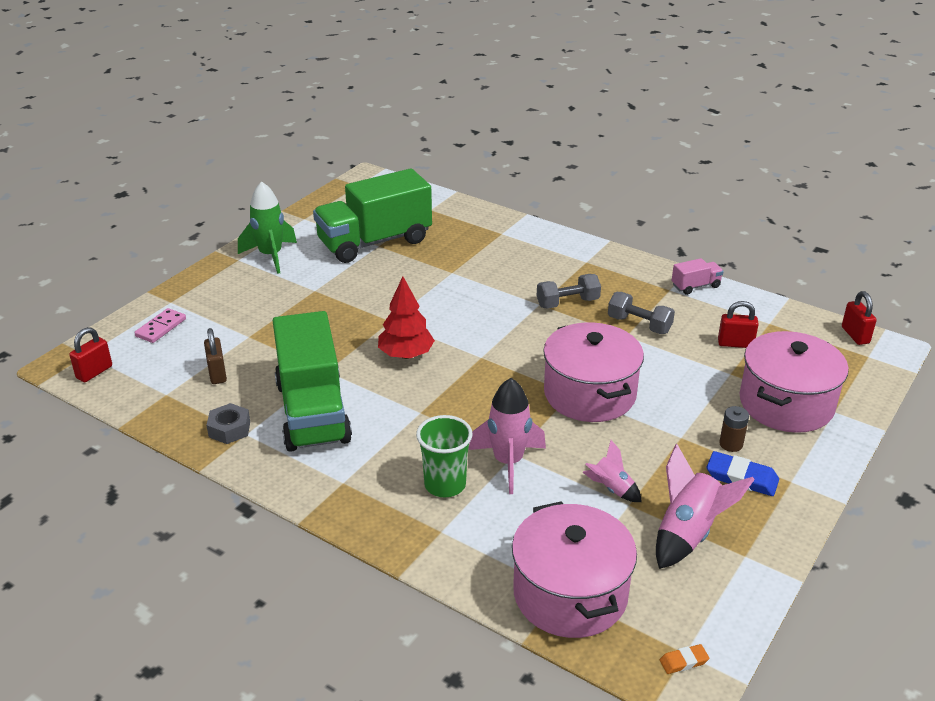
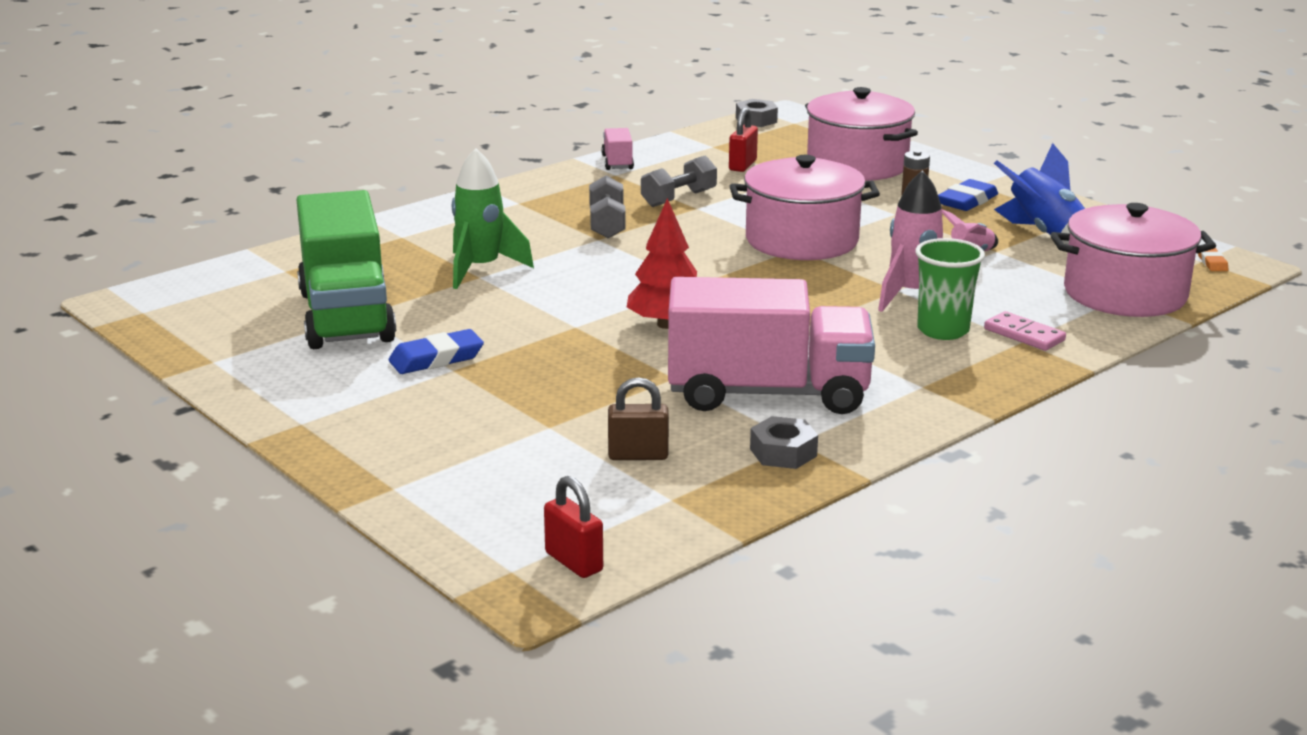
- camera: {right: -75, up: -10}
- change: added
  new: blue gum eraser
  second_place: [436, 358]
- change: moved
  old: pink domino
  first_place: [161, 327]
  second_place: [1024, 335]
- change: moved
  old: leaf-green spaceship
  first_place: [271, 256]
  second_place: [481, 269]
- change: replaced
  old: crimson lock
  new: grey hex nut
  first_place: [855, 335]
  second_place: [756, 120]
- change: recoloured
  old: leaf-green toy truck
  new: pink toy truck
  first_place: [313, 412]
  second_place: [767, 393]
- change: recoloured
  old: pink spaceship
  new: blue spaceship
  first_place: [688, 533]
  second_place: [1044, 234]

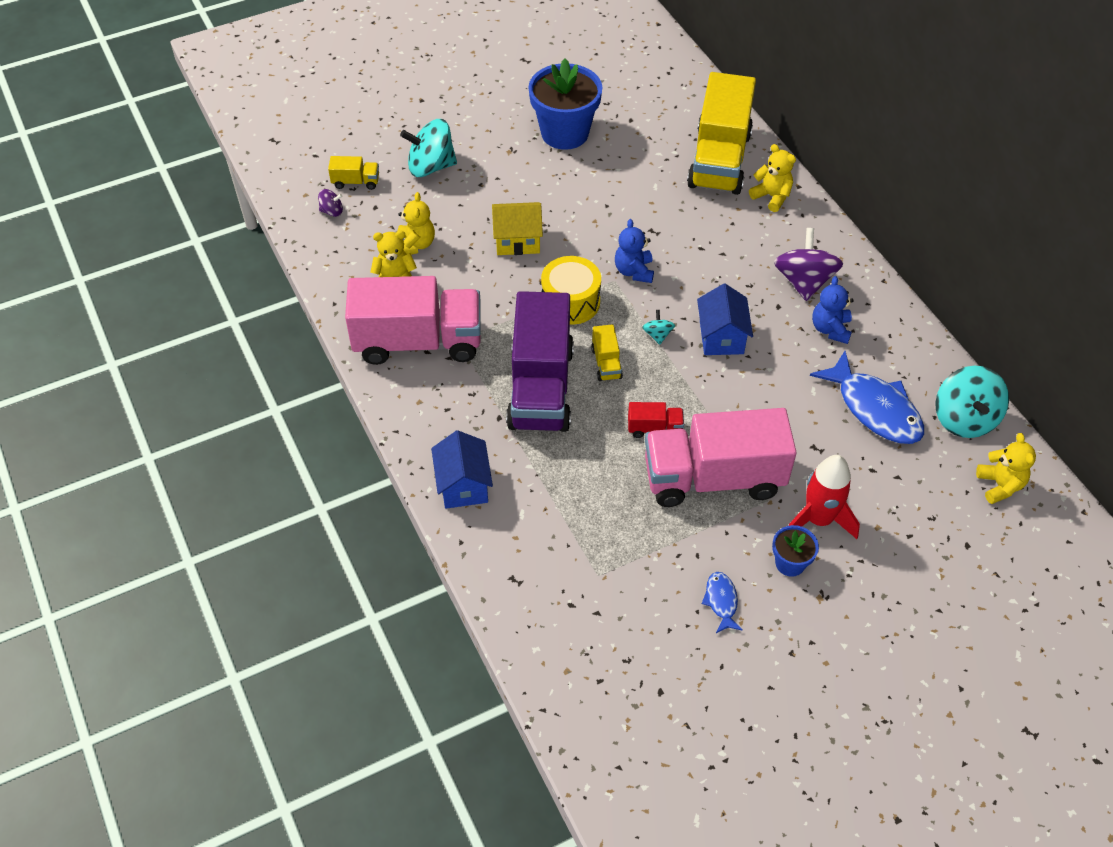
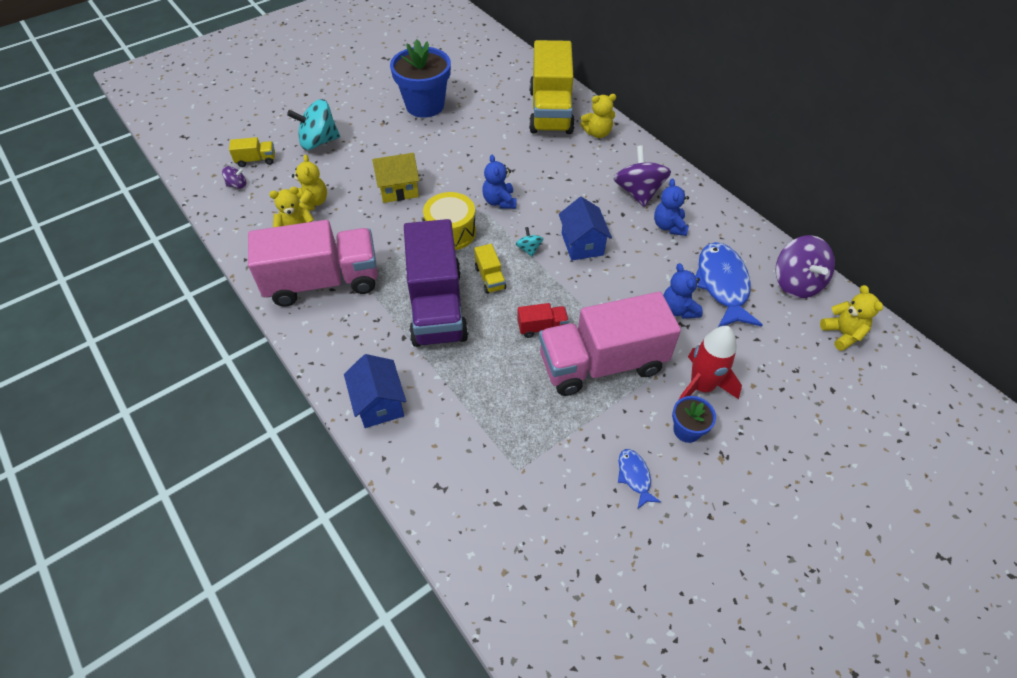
- camera: {right: -10, up: 0}
- change: added
  new: blue teddy
  second_place: [678, 309]
- change: recoloured
  old: aqua whirligig
  new: violet whirligig
  first_place: [964, 418]
  second_place: [796, 283]
- change: turned
  old: bright yellow teddy
  first_place: [772, 197]
  second_place: [597, 133]
  degrees: 135
- change: turned
  old: blue fish figure
  first_place: [875, 408]
  second_place: [722, 285]
  degrees: -135

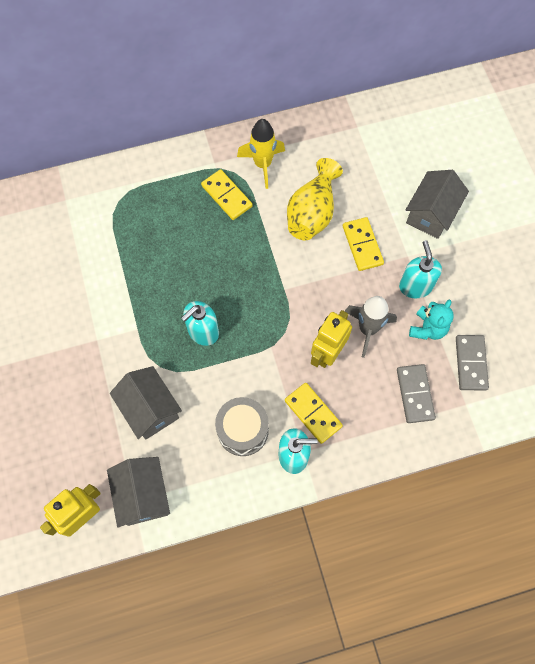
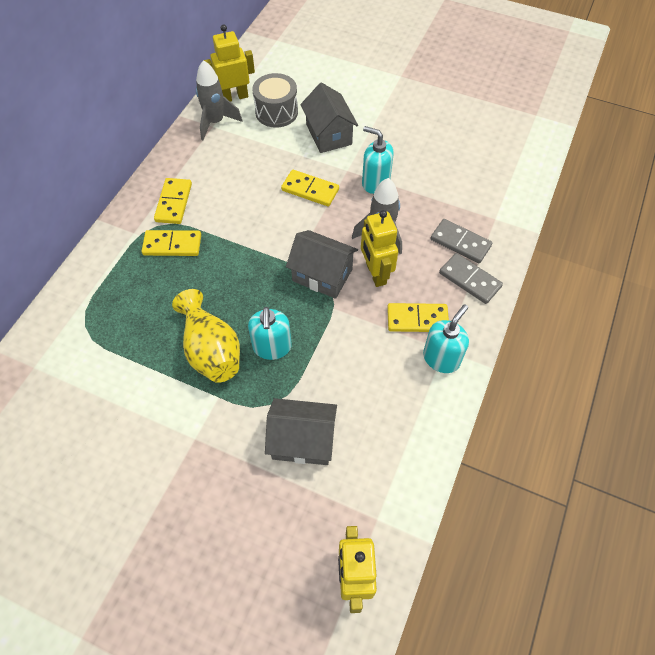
- camera: {right: -50, up: -10}
- change: removed
  old: aqua teddy
  first_place: [427, 328]
- change: added
  new: grey spaceship
  second_place: [215, 122]
- change: added
  new: bright yellow toy robot
  second_place: [234, 97]
- change: moved
  old: grey house
  first_place: [143, 495]
  second_place: [322, 275]
- change: moved
  old: grey drum
  first_place: [243, 430]
  second_place: [276, 112]
- change: moved
  old: bright yellow tall vase
  first_place: [312, 213]
  second_place: [211, 350]
- change: moved
  old: grey domino
  first_place: [471, 363]
  second_place: [470, 280]
- change: replaced
  old: bright yellow spaceship
  new: bright yellow domino
  first_place: [262, 164]
  second_place: [174, 203]

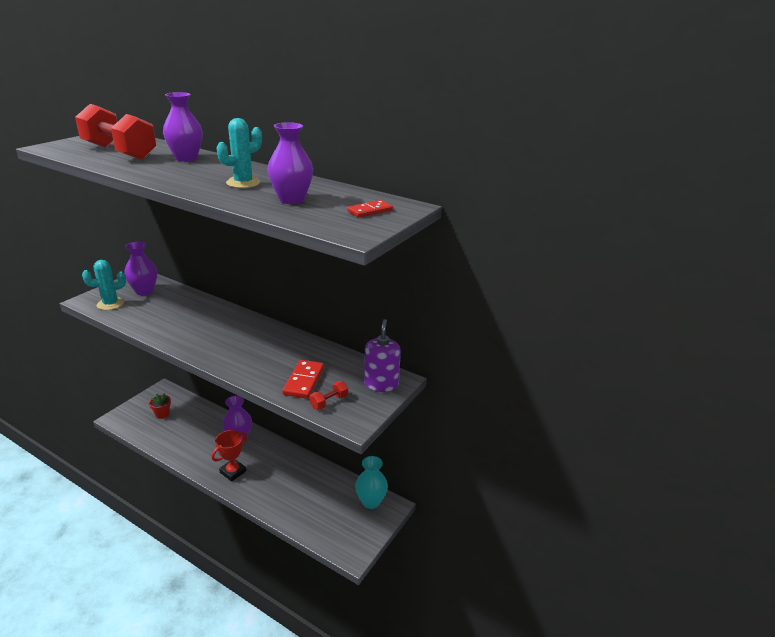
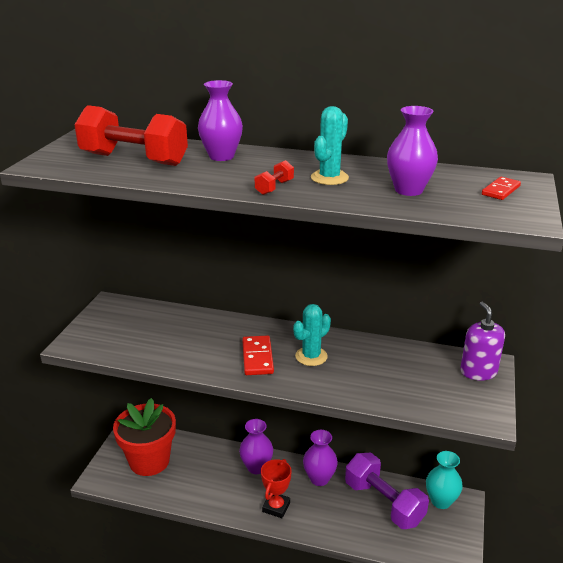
- camera: {right: -15, up: 0}
- change: added
  new: violet free weight
  second_place: [384, 503]
- change: moved
  old: aqua saguaro cactus
  first_place: [110, 304]
  second_place: [311, 356]
- change: moved
  old: violet tall vase
  first_place: [144, 291]
  second_place: [319, 478]
- change: moved
  old: crimson domino
  first_place: [304, 381]
  second_place: [257, 357]
- change: moved
  old: crimson free weight
  first_place: [329, 402]
  second_place: [274, 187]
- change: resized
  old: crimson plant pot
  first_place: [162, 414]
  second_place: [149, 461]
  factor: 2.43

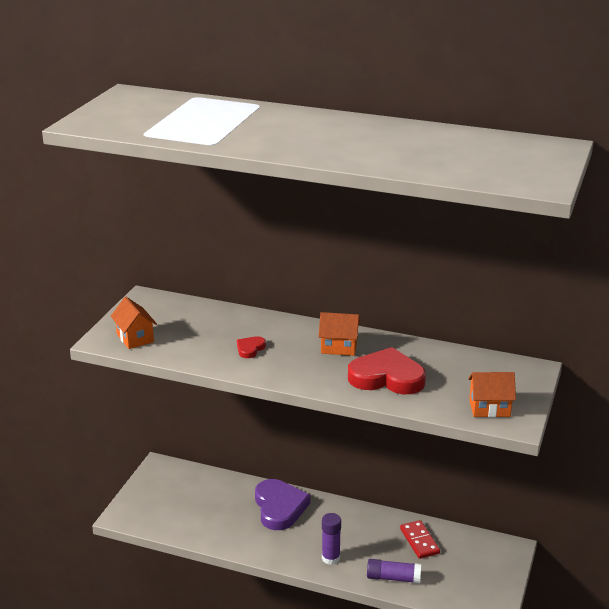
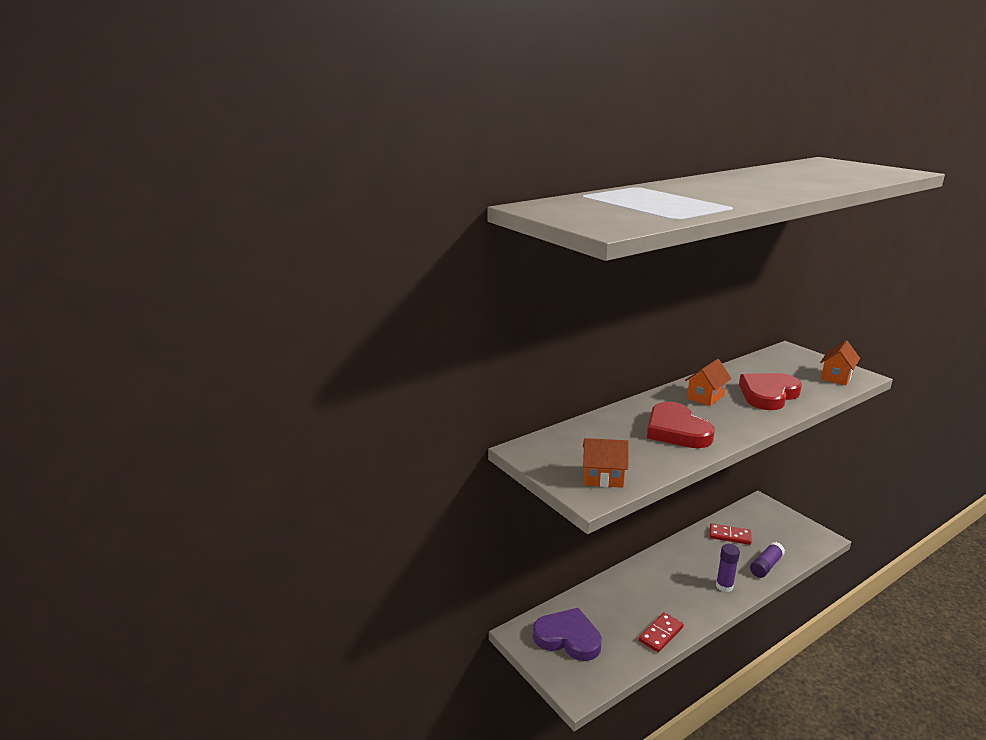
- camera: {right: -55, up: -5}
- change: added
  new: crimson domino
  second_place: [661, 634]
- change: moved
  old: violet heart shape
  first_place: [279, 507]
  second_place: [568, 638]
- change: resized
  old: crimson heart shape
  first_place: [250, 349]
  second_place: [676, 431]
  factor: 2.18

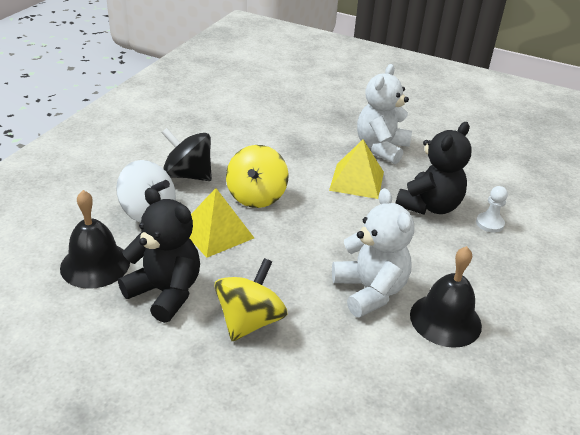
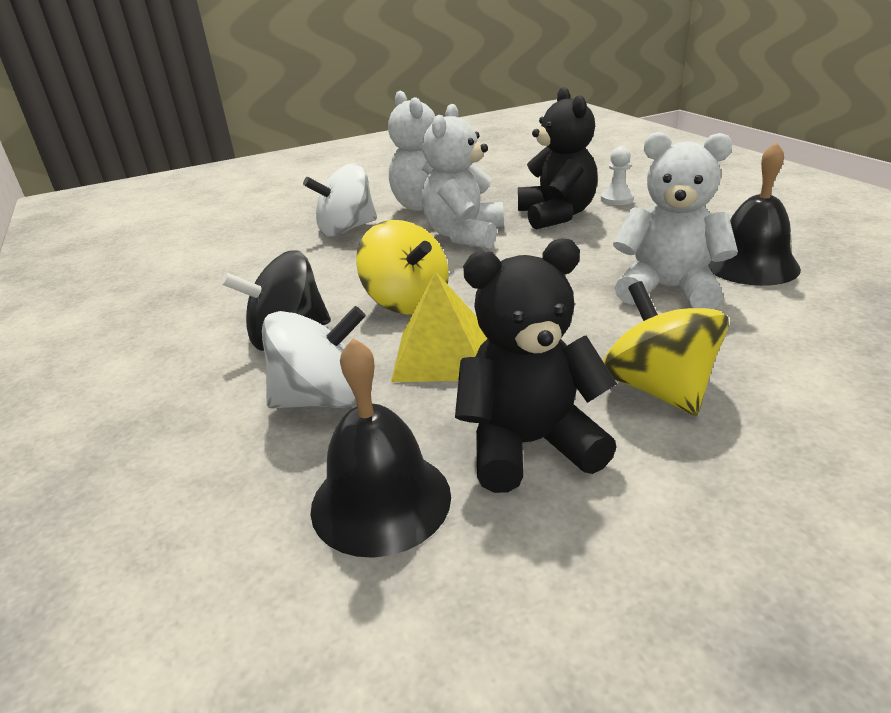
- camera: {right: -45, up: -5}
- change: added
  new: snow-white whirligig
  second_place: [346, 229]
- change: replaced
  old: bright yellow pyramid shape
  new: snow-white teddy
  first_place: [357, 180]
  second_place: [464, 235]

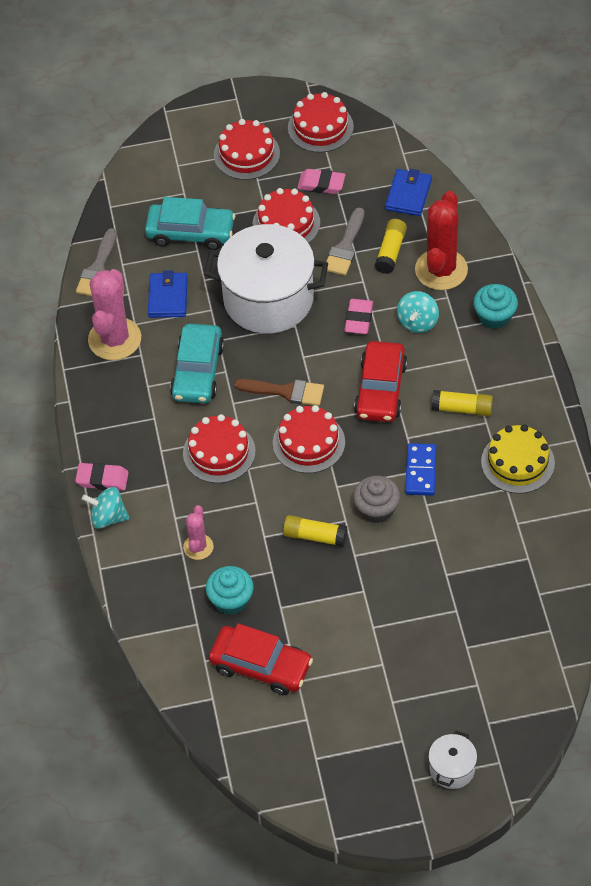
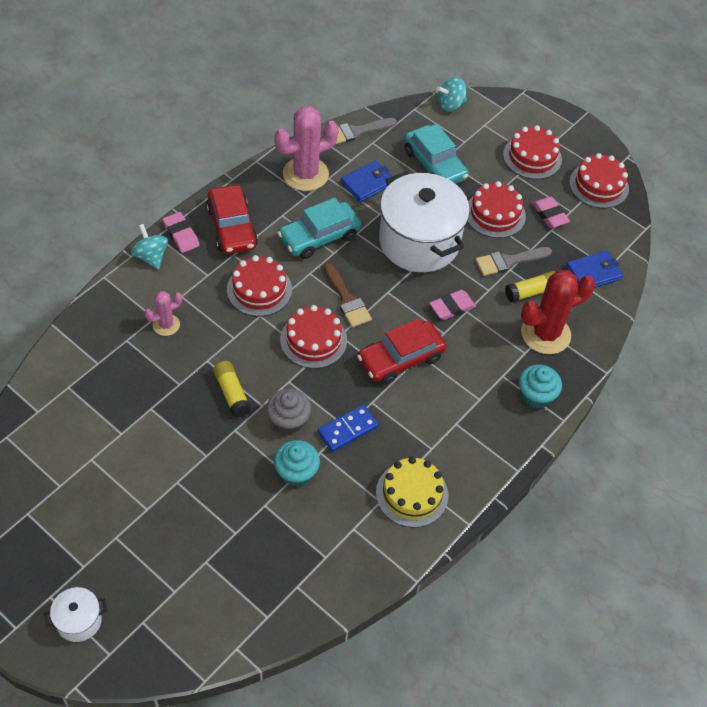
- camera: {right: 45, up: 0}
- change: removed
  old: bright yellow stick of glue
  first_place: [462, 409]
- change: moved
  old: aqua fairy cake
  first_place: [231, 600]
  second_place: [296, 472]
- change: moved
  old: crimson car
  first_place: [261, 666]
  second_place: [232, 227]
- change: moved
  old: aqua whirligig
  first_place: [417, 322]
  second_place: [450, 105]

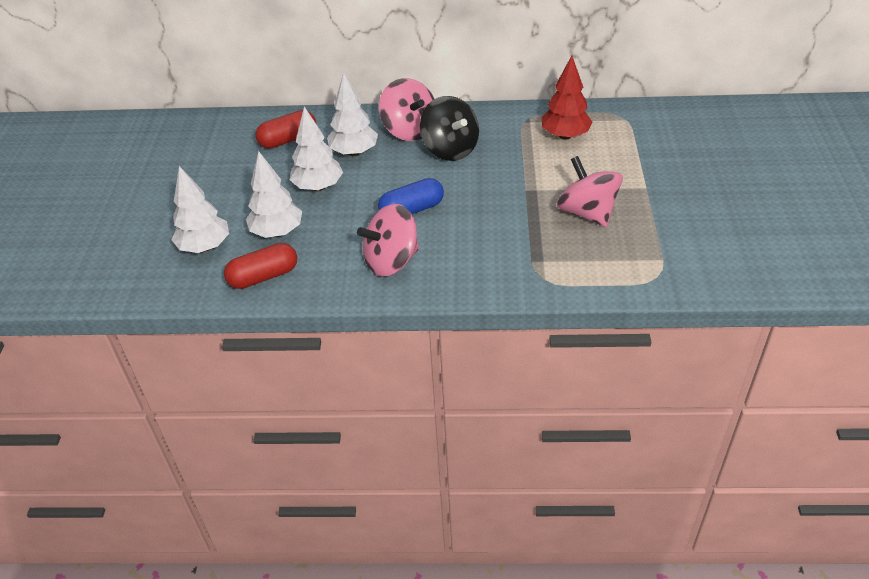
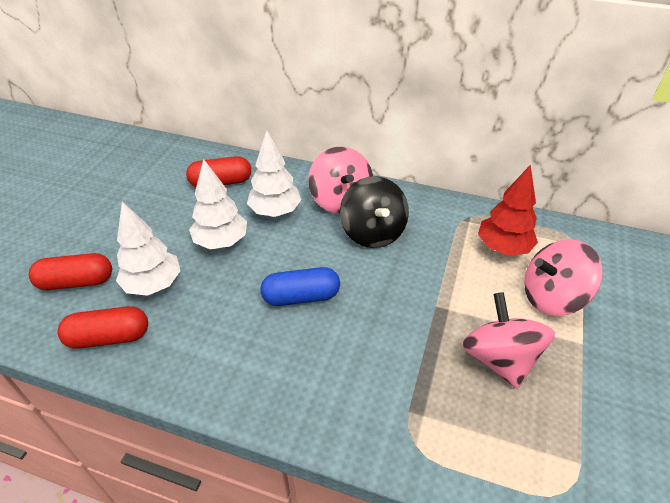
- camera: {right: 15, up: 0}
- change: moved
  old: pink whirligig
  first_place: [391, 261]
  second_place: [552, 297]
- change: replaced
  old: snow-white fir tree
  new: crimson pill shape
  first_place: [205, 247]
  second_place: [76, 282]

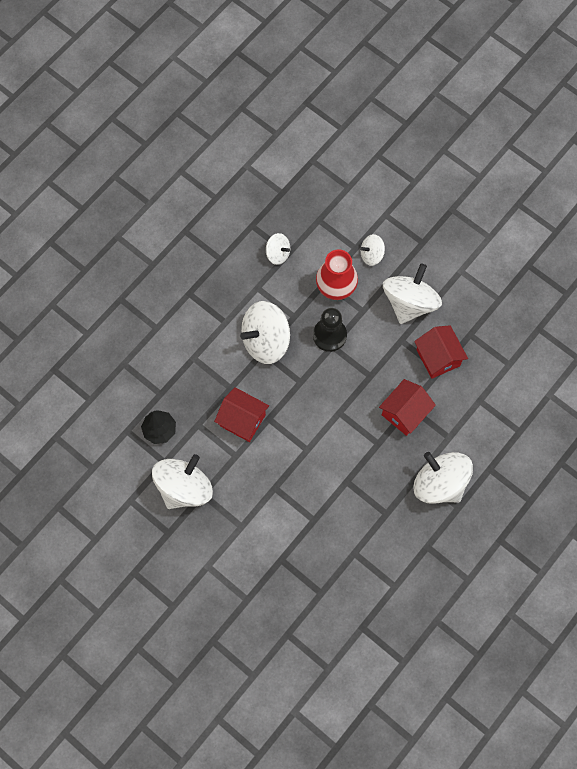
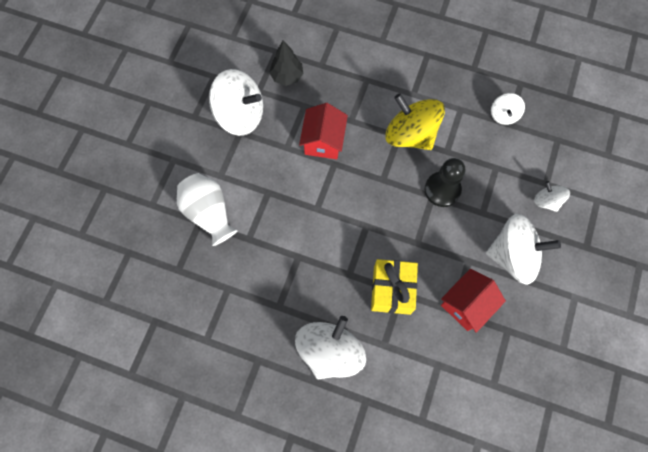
- camera: {right: 70, up: 0}
- change: removed
  old: crimson tall vase
  first_place: [336, 286]
- change: added
  new: snow-white tall vase
  second_place: [209, 213]
- change: replaced
  old: crimson house
  new: bright yellow wrapped gift
  first_place: [405, 413]
  second_place: [392, 290]
- change: recoloured
  old: snow-white whirligig
  new: bright yellow whirligig
  first_place: [266, 341]
  second_place: [410, 134]

